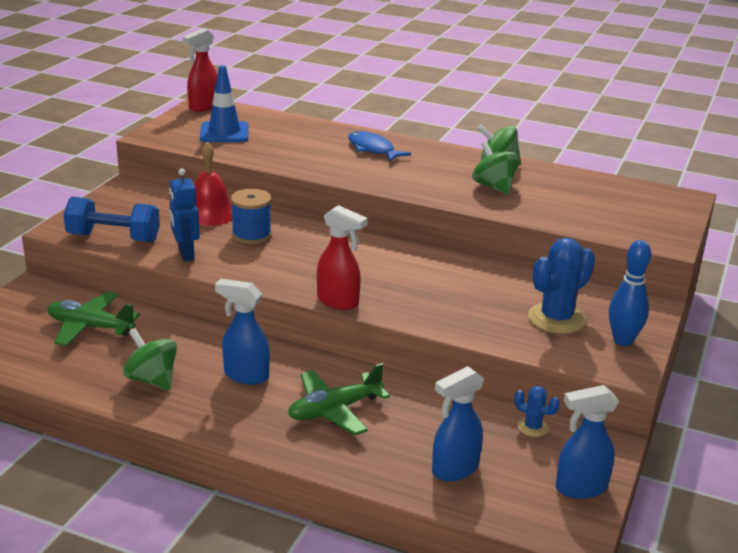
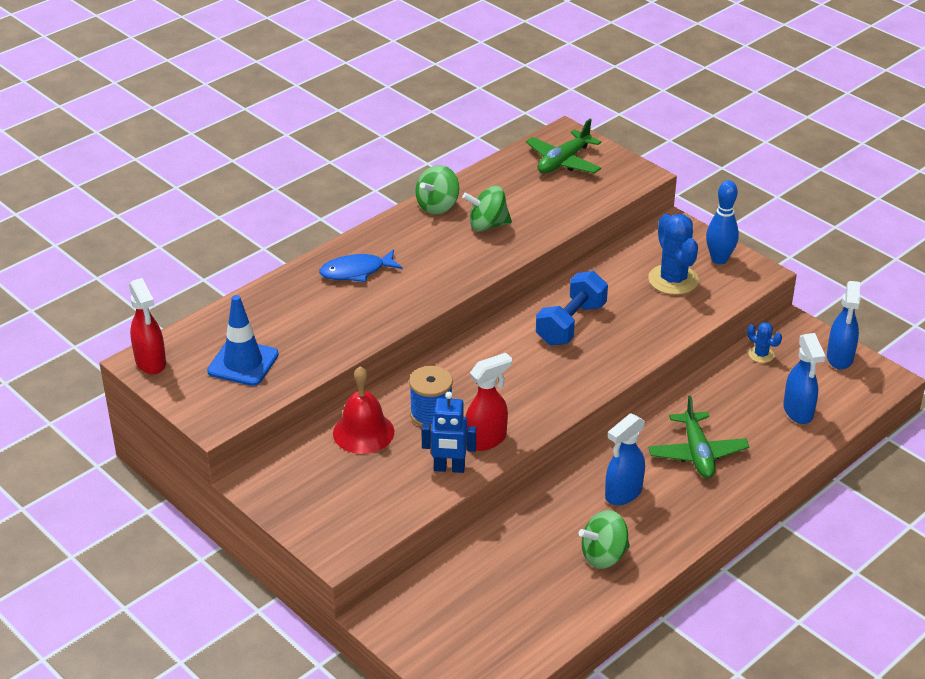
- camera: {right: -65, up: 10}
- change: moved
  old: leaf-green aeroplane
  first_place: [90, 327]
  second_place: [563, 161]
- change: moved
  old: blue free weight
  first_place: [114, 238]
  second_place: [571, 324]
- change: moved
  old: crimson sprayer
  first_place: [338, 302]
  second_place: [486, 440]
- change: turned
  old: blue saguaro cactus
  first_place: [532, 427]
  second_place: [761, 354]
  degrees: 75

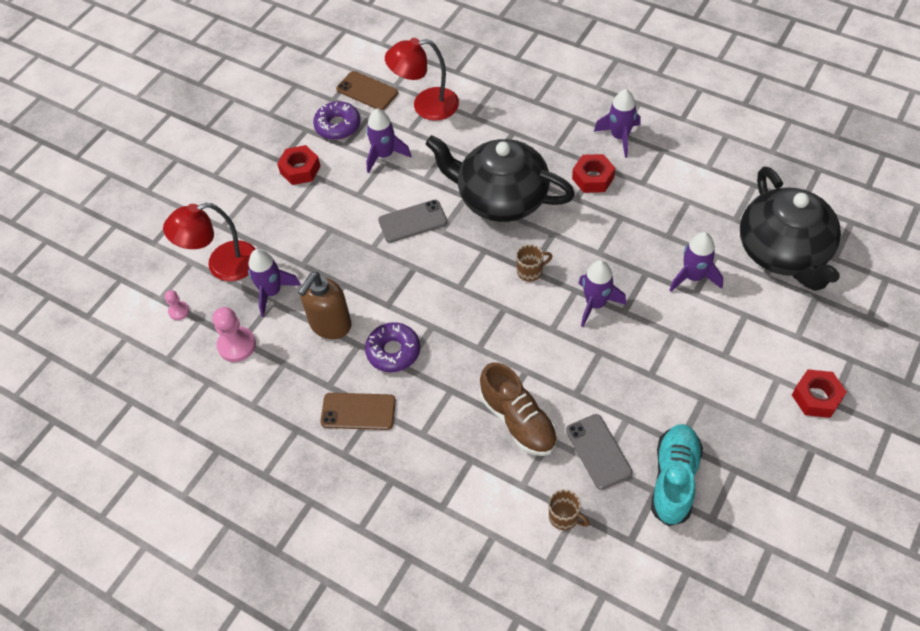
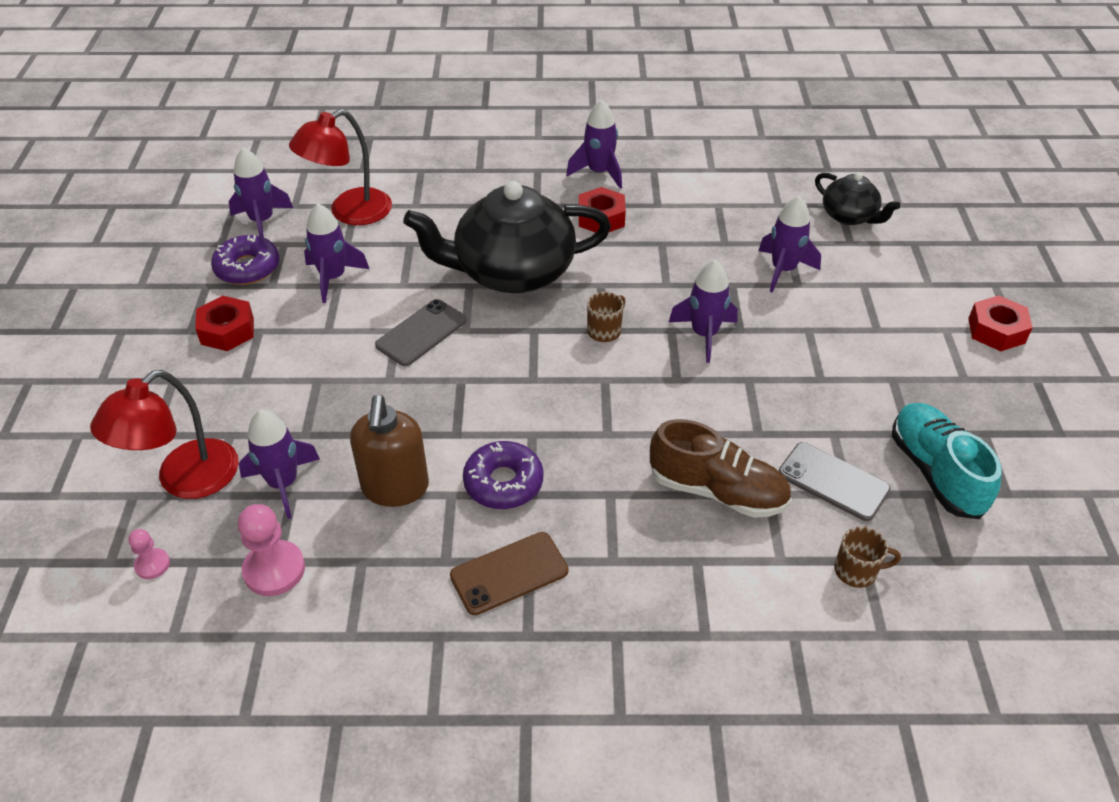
- camera: {right: -35, up: -10}
- change: replaced
  old: brown smartphone
  new: violet spaceship
  first_place: [367, 91]
  second_place: [262, 221]
- change: resized
  old: ebony teapot
  first_place: [784, 252]
  second_place: [849, 216]
  factor: 0.51

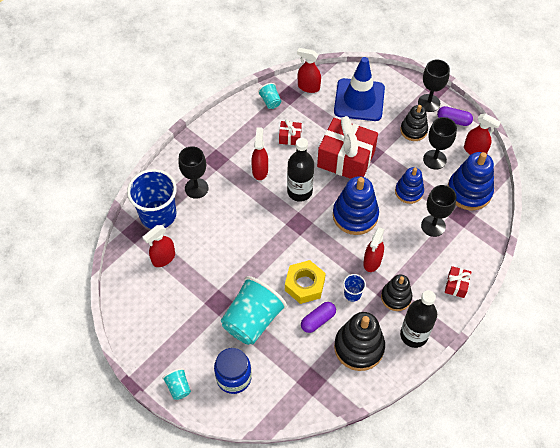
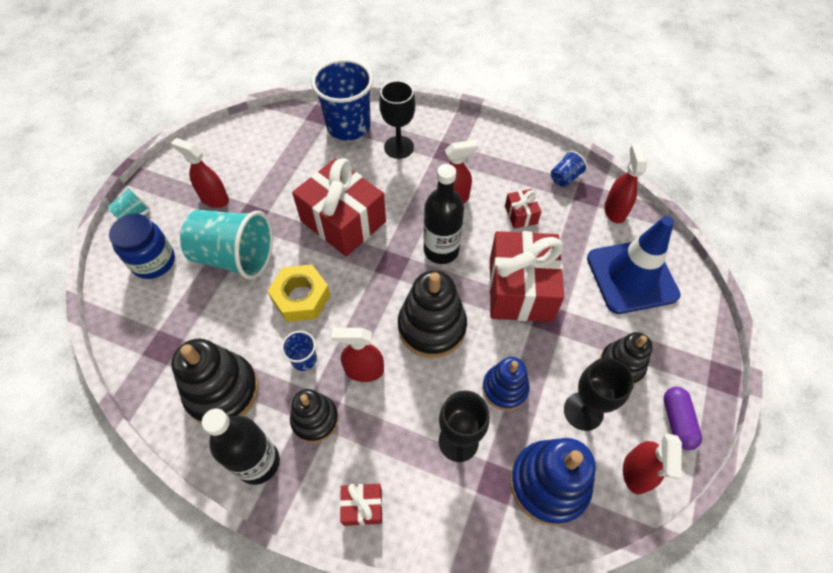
- camera: {right: 70, up: 0}
- change: removed
  old: violet pill shape
  first_place: [318, 320]
- change: removed
  old: ebony wine glass
  first_place: [429, 103]
- change: added
  new: crimson wrapped gift
  second_place: [343, 221]
- change: moved
  old: crimson sprayer
  first_place: [163, 258]
  second_place: [214, 199]
- change: recoloured
  old: aqua tumbler
  new: blue tumbler
  first_place: [270, 101]
  second_place: [565, 177]
- change: recoloured
  old: blue stacking toy
  new: ebony stacking toy
  first_place: [355, 215]
  second_place: [432, 327]

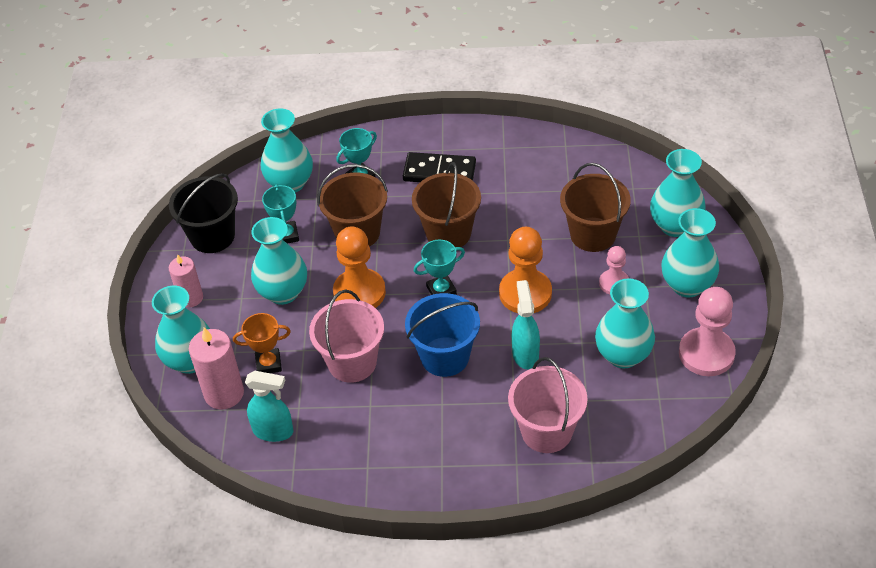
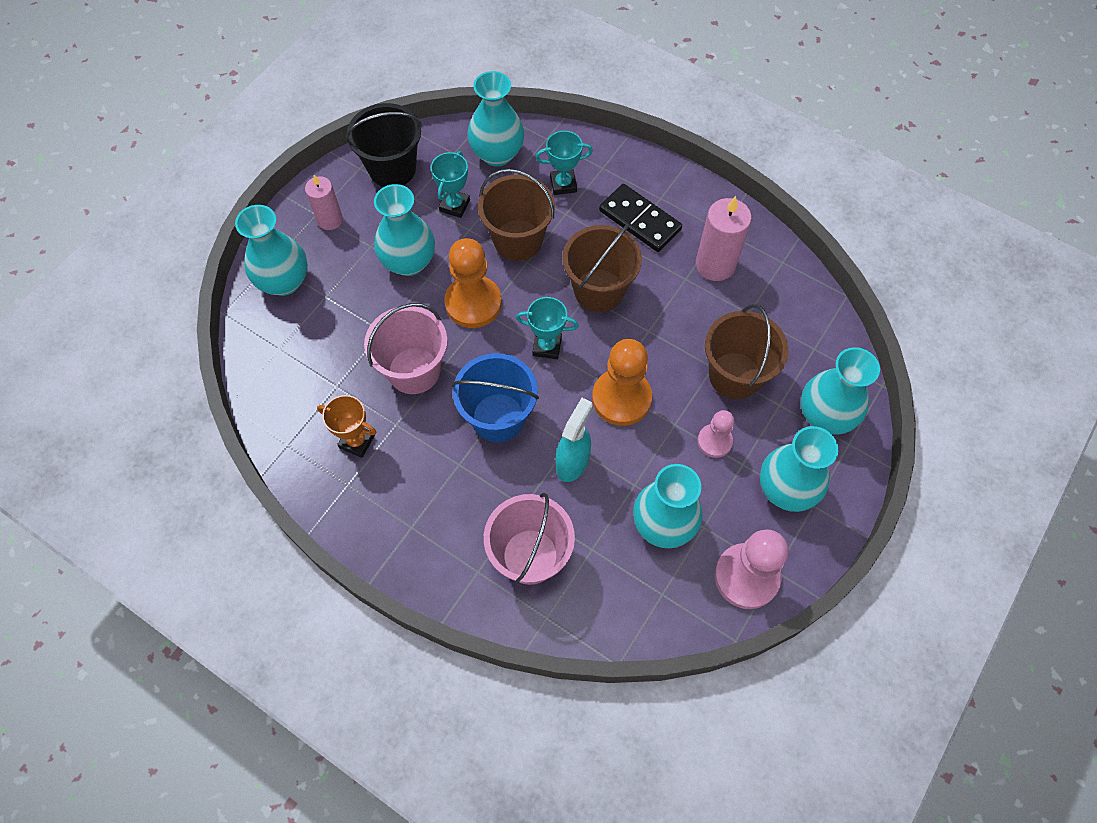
- camera: {right: 30, up: 15}
- change: removed
  old: aqua sprayer
  first_place: [273, 431]
- change: moved
  old: pink pillar candle
  first_place: [224, 393]
  second_place: [715, 264]
- change: moved
  old: orange-coloured award cup
  first_place: [268, 364]
  second_place: [357, 441]

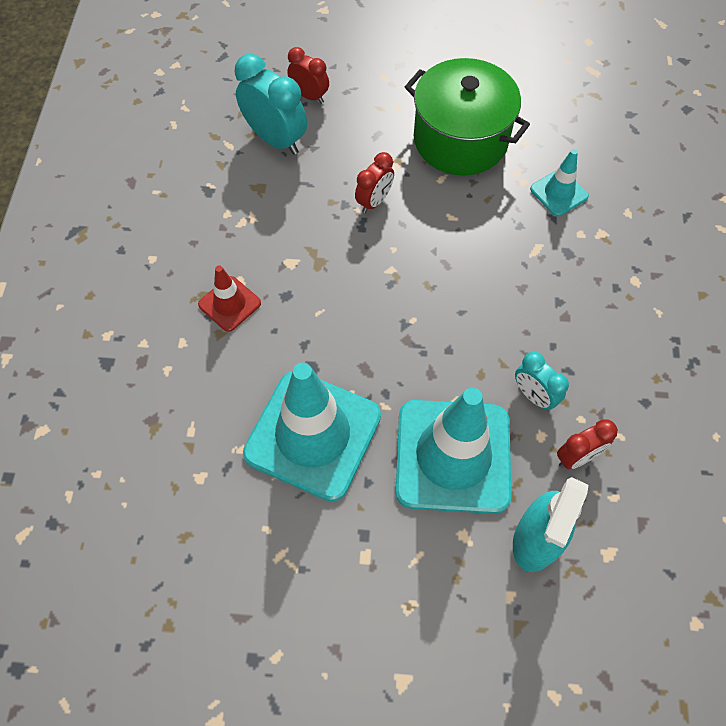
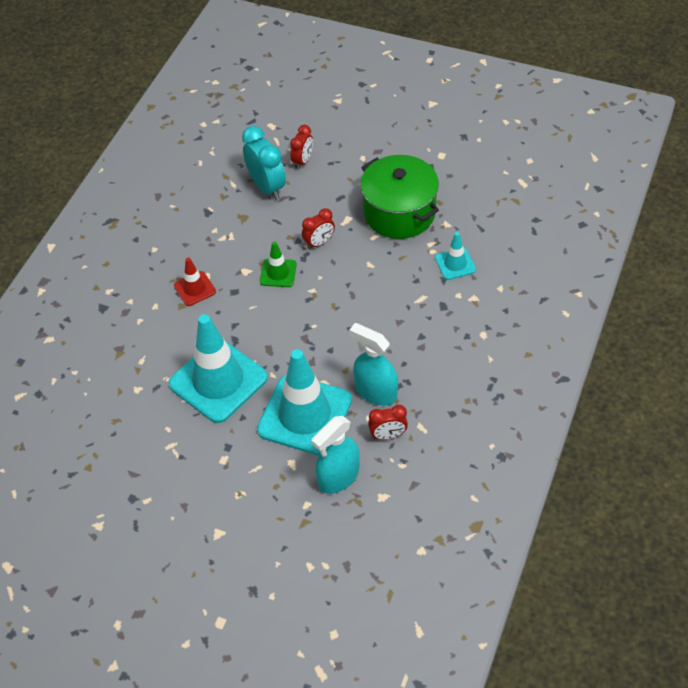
- camera: {right: 20, up: -10}
- change: added
  new: leaf-green safety cone
  second_place: [278, 273]
- change: replaced
  old: aqua bedside clock
  new: aqua sprayer
  first_place: [533, 396]
  second_place: [375, 391]
- change: turned
  old: crimson bedside clock
  first_place: [309, 96]
  second_place: [303, 161]
  degrees: 60

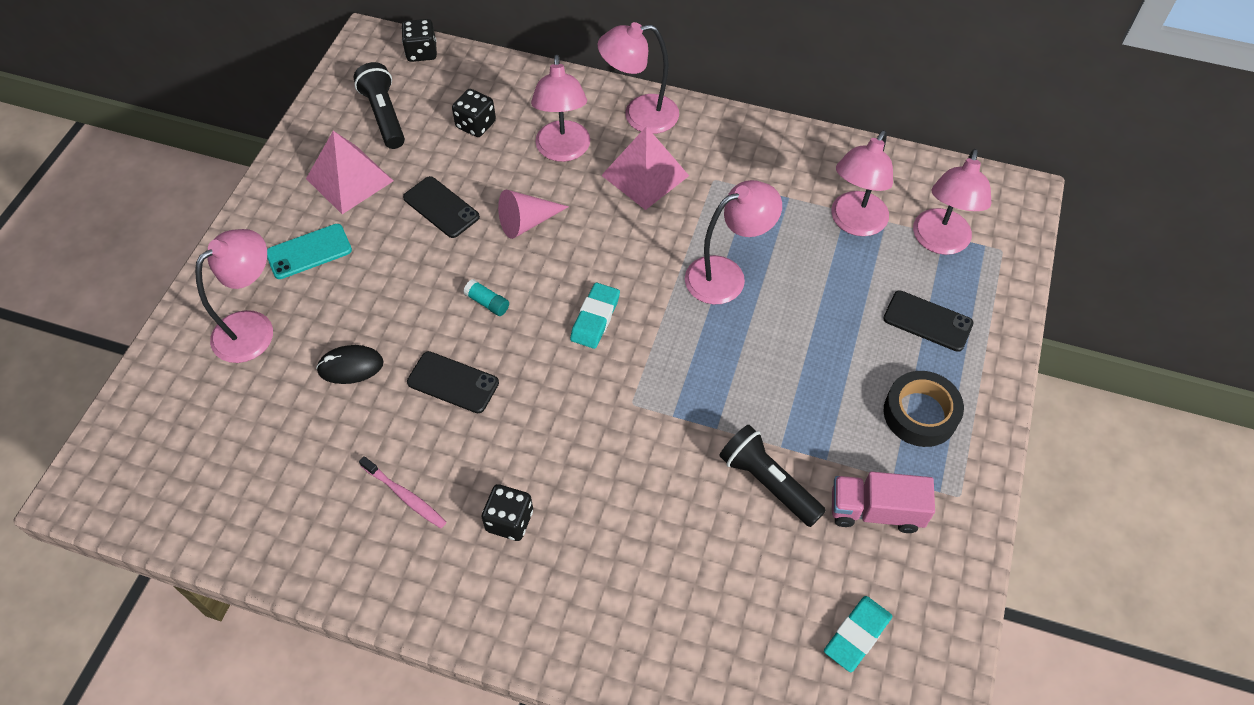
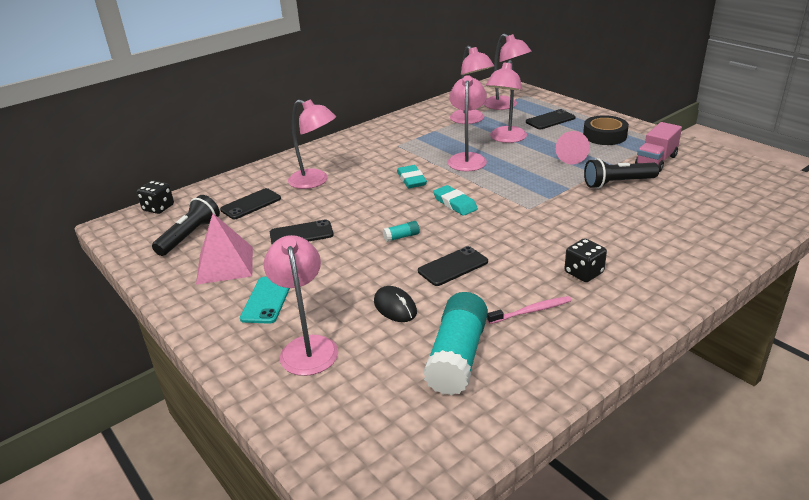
- camera: {right: -55, up: -25}
- change: removed
  old: pink pyramid shape
  first_place: [645, 175]
- change: added
  new: aqua stick of glue
  second_place: [457, 357]
- change: moved
  old: pink solid cone
  first_place: [527, 222]
  second_place: [570, 156]
- change: moved
  old: pink reading lamp
  first_place: [639, 116]
  second_place: [505, 139]
- change: moved
  old: aqua gum eraser
  first_place: [857, 635]
  second_place: [411, 180]
- change: replaced
  old: ebony game die
  new: ebony smartphone
  first_place: [476, 124]
  second_place: [251, 204]
- change: turned
  old: ebony mouse
  first_place: [350, 366]
  second_place: [395, 307]
  degrees: -60
- change: turned
  old: ebony pocket torch
  first_place: [384, 115]
  second_place: [190, 236]
  degrees: 105

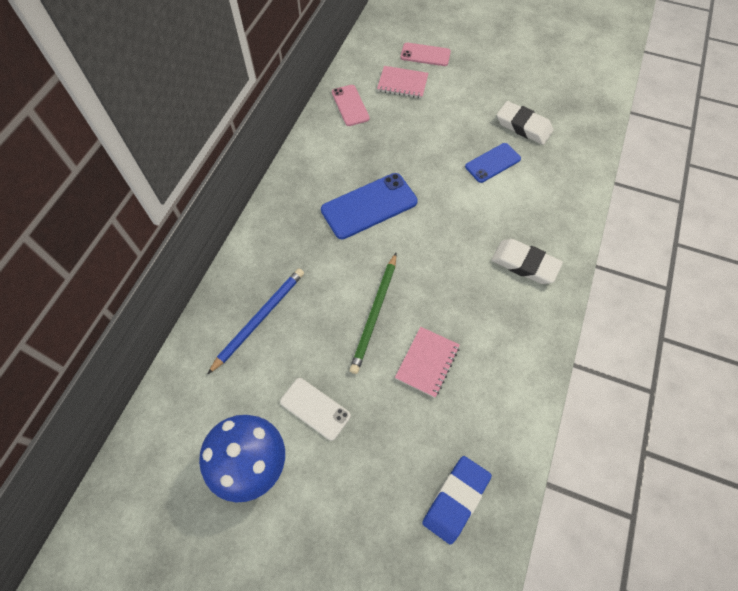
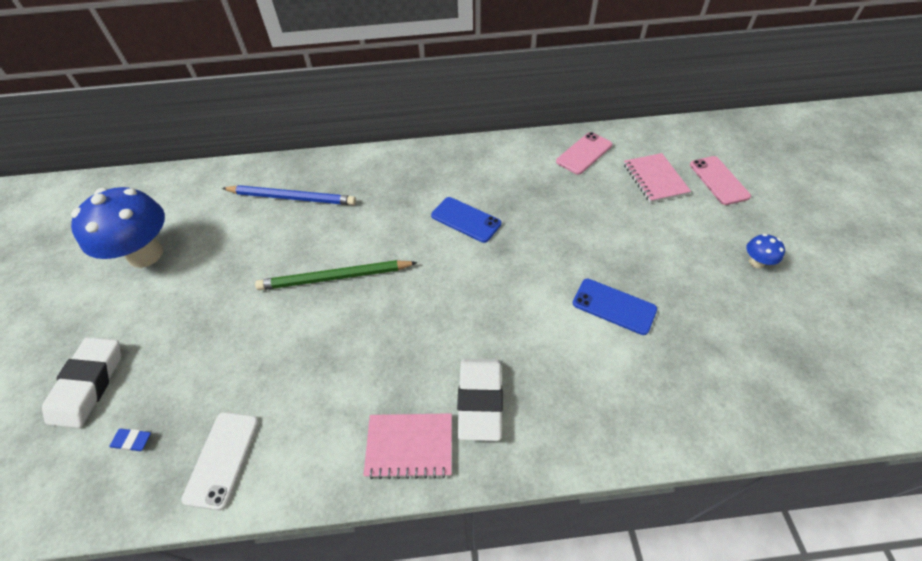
- camera: {right: 65, up: -10}
- change: added
  new: blue toadstool
  second_place: [756, 262]
- change: moved
  old: snow-white smartphone
  first_place: [315, 408]
  second_place: [222, 459]
- change: moved
  old: pink exercise book
  first_place: [427, 362]
  second_place: [409, 446]
- change: moved
  old: snow-white gum eraser
  first_place: [523, 126]
  second_place: [89, 384]
- change: resized
  old: blue smartphone
  first_place: [369, 206]
  second_place: [465, 220]
  factor: 0.62
- change: resized
  old: blue gum eraser
  first_place: [456, 499]
  second_place: [132, 441]
  factor: 0.42

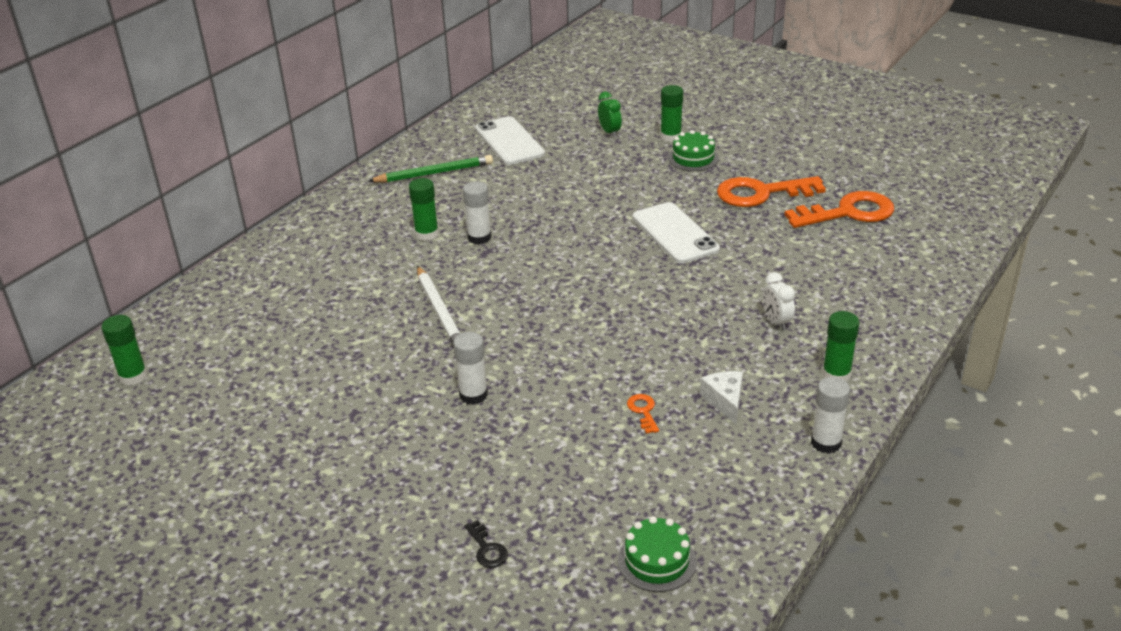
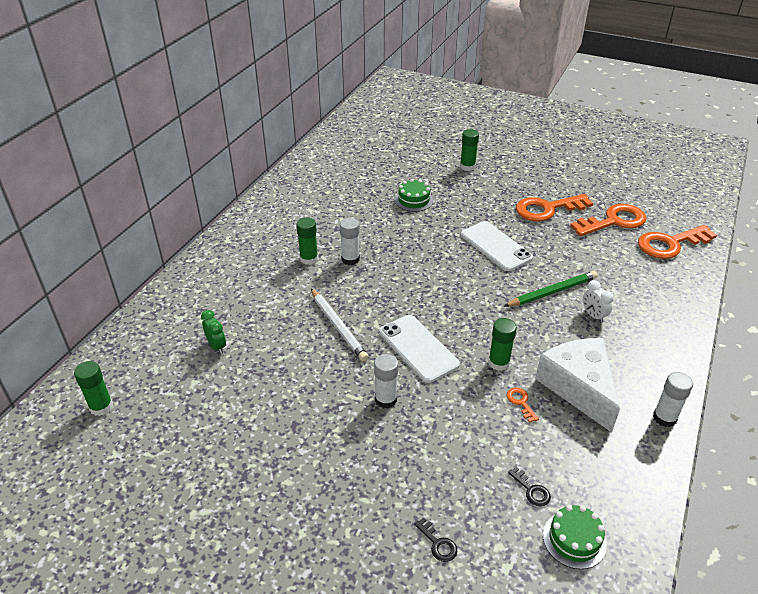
- camera: {right: -10, up: 5}
- change: added
  new: ebony key
  second_place: [531, 490]
- change: added
  new: orange-coloured key
  second_place: [670, 244]
- change: moved
  old: leaf-green wooden pencil
  first_place: [434, 173]
  second_place: [552, 292]
- change: moved
  old: snow-white smartphone
  first_place: [509, 141]
  second_place: [418, 348]
- change: moved
  old: leaf-green bedside clock
  first_place: [609, 132]
  second_place: [217, 346]
- change: moved
  old: leaf-green layer cake
  first_place: [693, 158]
  second_place: [414, 200]
- change: moved
  old: leaf-green stick of glue
  first_place: [836, 374]
  second_place: [499, 363]
- change: resized
  old: snow-white cheese
  first_place: [725, 400]
  second_place: [578, 387]
  factor: 2.13

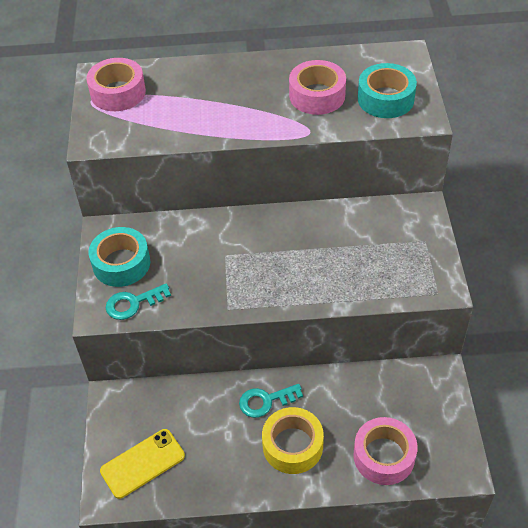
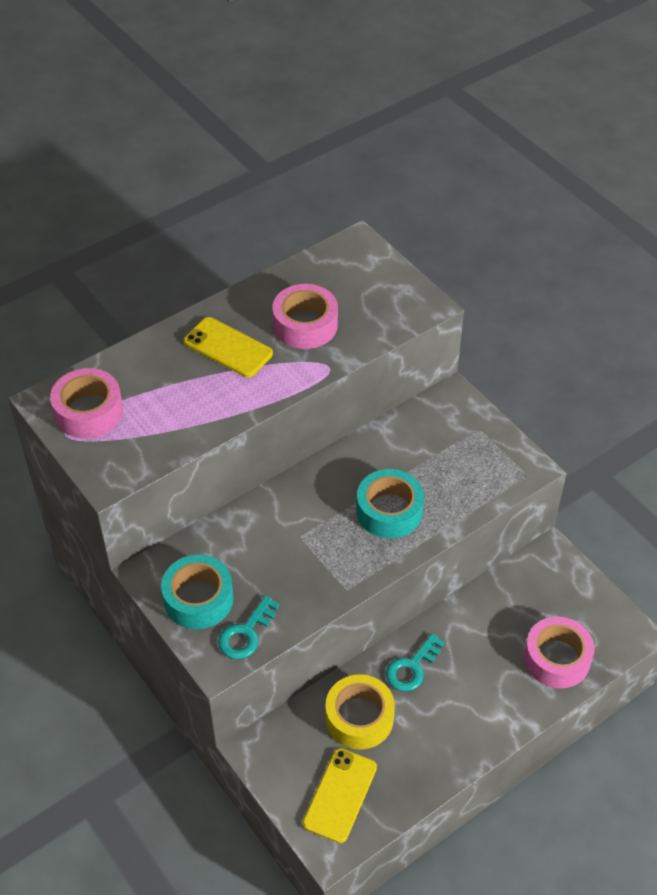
- camera: {right: -35, up: 0}
- change: added
  new: bright yellow smartphone
  second_place: [228, 348]
- change: moved
  old: bright yellow sticky tape
  first_place: [292, 445]
  second_place: [359, 718]
- change: moved
  old: aqua sticky tape
  first_place: [385, 99]
  second_place: [389, 511]

